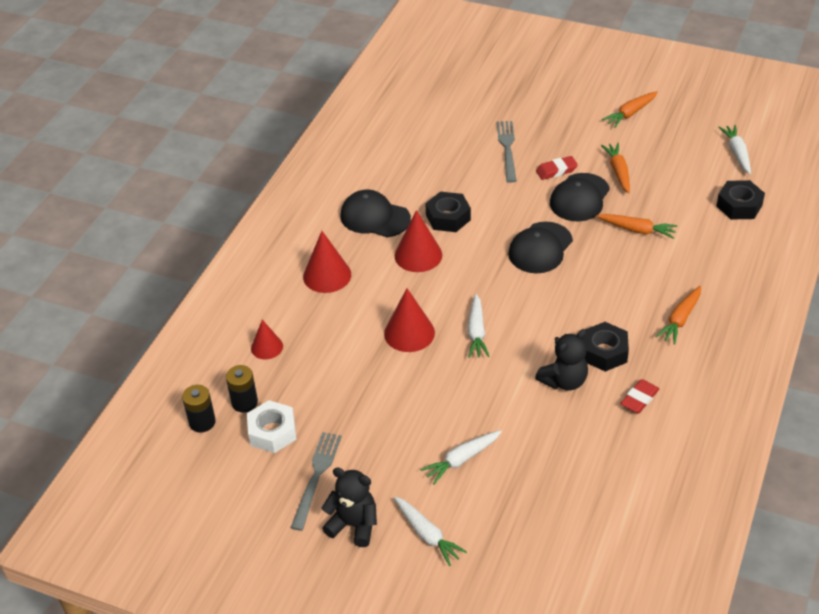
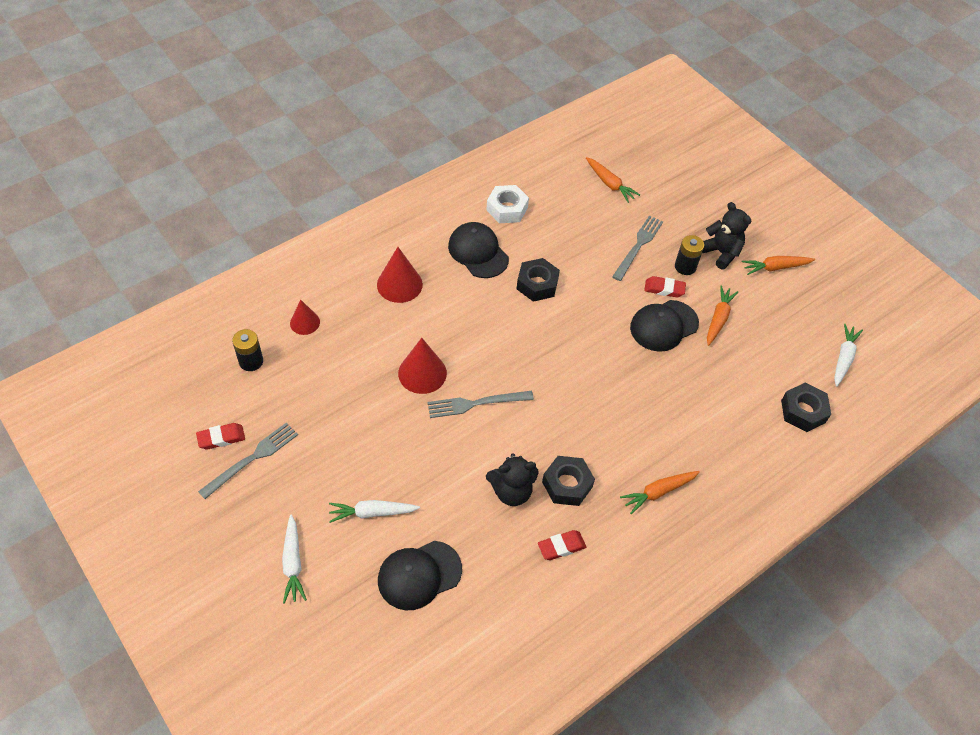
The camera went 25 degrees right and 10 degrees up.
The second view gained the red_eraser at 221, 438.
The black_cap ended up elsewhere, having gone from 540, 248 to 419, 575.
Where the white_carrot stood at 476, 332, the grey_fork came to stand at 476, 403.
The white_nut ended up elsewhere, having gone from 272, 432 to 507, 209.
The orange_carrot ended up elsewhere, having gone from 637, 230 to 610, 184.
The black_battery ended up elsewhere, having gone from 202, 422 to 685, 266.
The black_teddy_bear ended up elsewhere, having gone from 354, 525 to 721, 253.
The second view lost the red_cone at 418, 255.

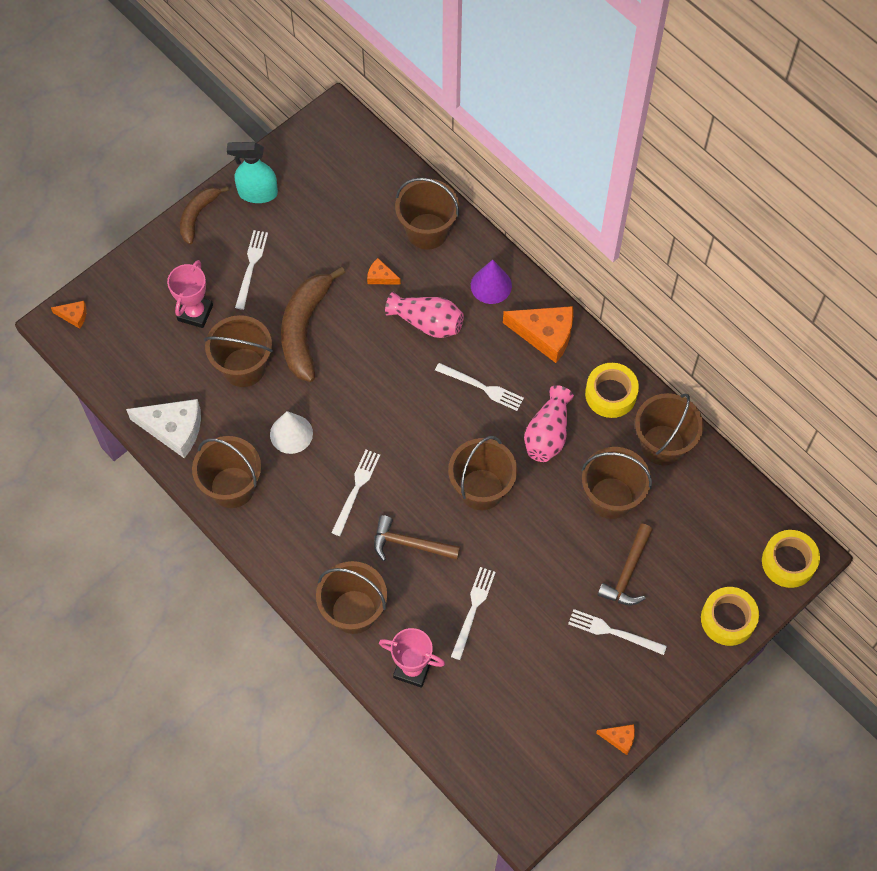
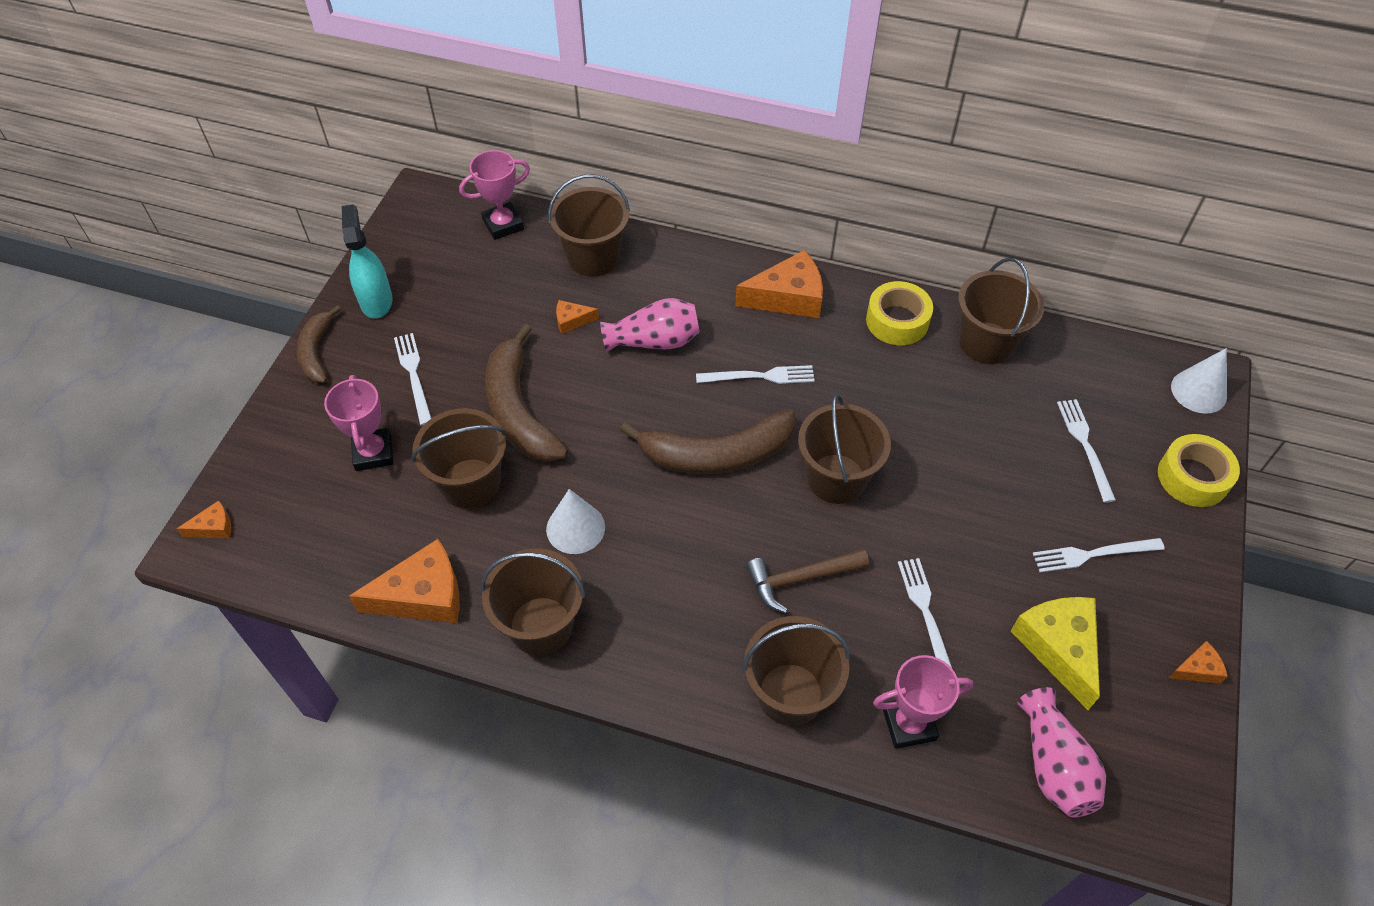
The camera went 30 degrees left and 10 degrees down.
The turquoise_spray_bottle at 257, 193 ended up facing another way, 105 degrees clockwise from before.
What was the white_cheese at 174, 429 turned into the orange_cheese at 423, 595.
The second view gained the pink_trophy at 503, 225.
The second view gained the brown_banana at 716, 454.
The second view gained the yellow_cheese at 1059, 647.
The pink_vase ended up elsewhere, having gone from 547, 434 to 1054, 765.
The white_fork ended up elsewhere, having gone from 356, 489 to 1085, 446.
Where the yellow_tape stood at 788, 562, the white_cone came to stand at 1198, 391.
The second view lost the purple_cone at 491, 285.
The second view lost the brown_bucket at 611, 498.
The second view lost the brown_hammer at 627, 572.

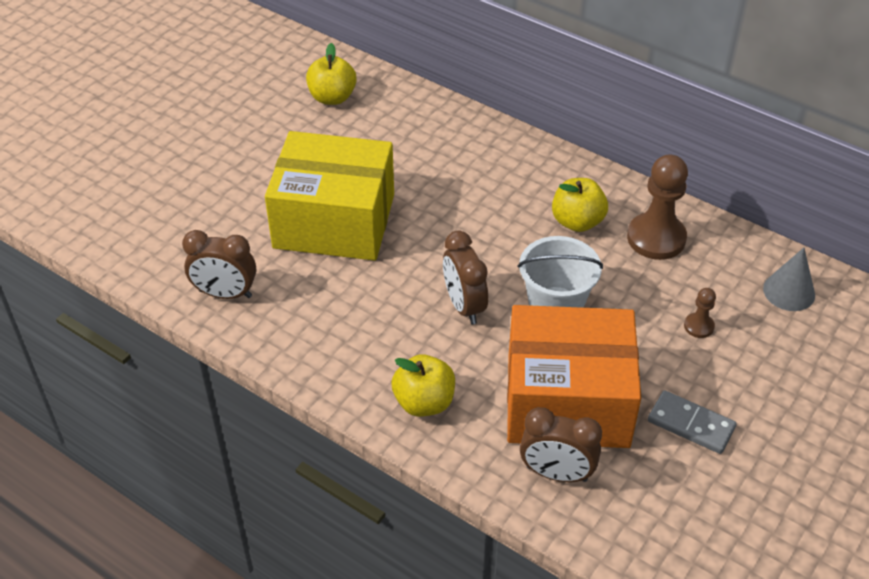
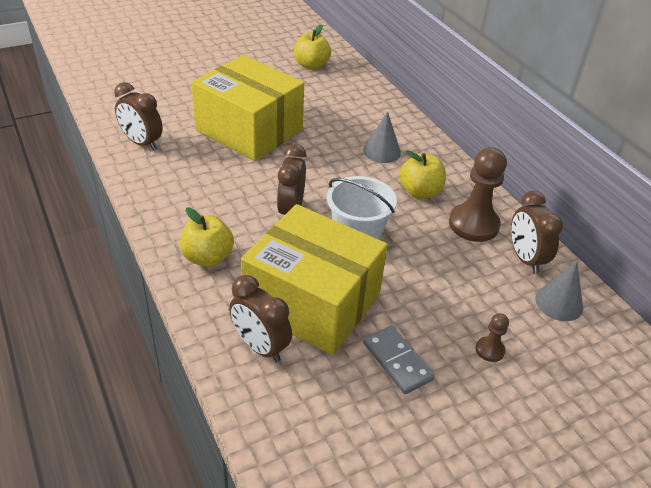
The camera went 25 degrees right and 5 degrees down.
What was the orange_box at 567, 401 turned into the yellow_box at 312, 301.
The second view gained the grey_cone at 382, 151.
The brown_pawn ended up elsewhere, having gone from 698, 326 to 490, 350.
The second view gained the brown_clock at 525, 259.

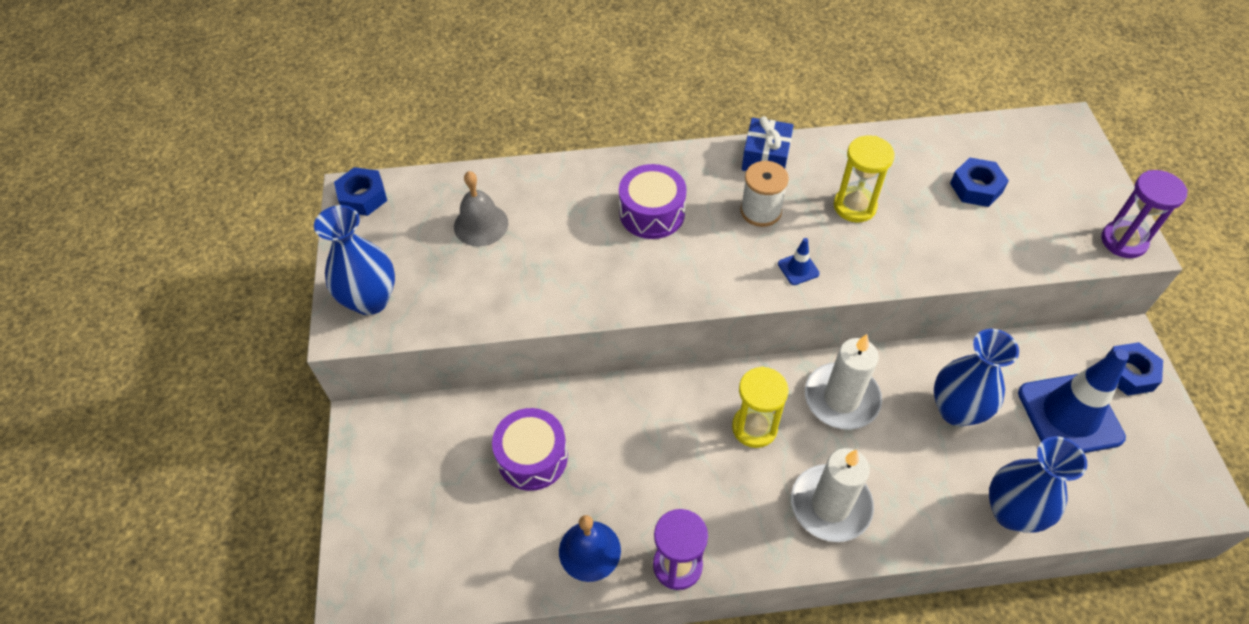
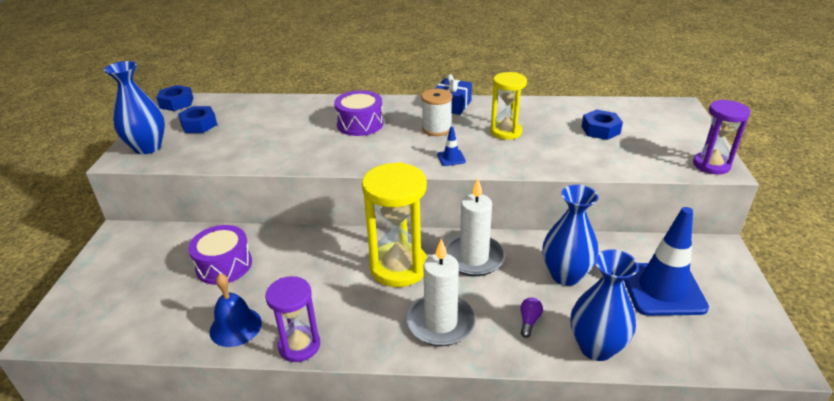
The camera went 10 degrees right and 20 degrees down.
The blue_nut ended up elsewhere, having gone from 1129, 373 to 199, 125.
The size of the yellow_hourglass at 754, 427 changed by a factor of 1.61.
The second view gained the purple_light_bulb at 529, 321.
The second view lost the grey_bell at 481, 224.

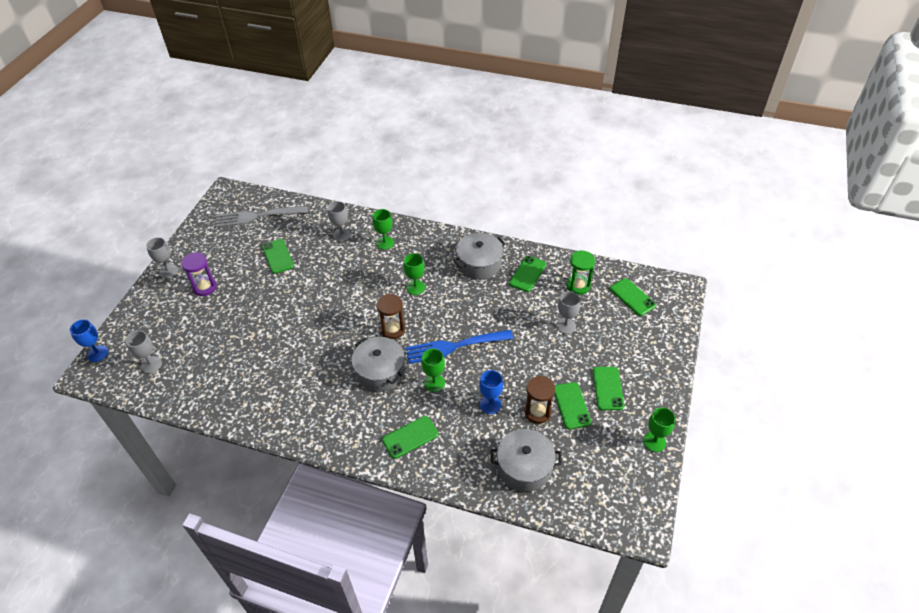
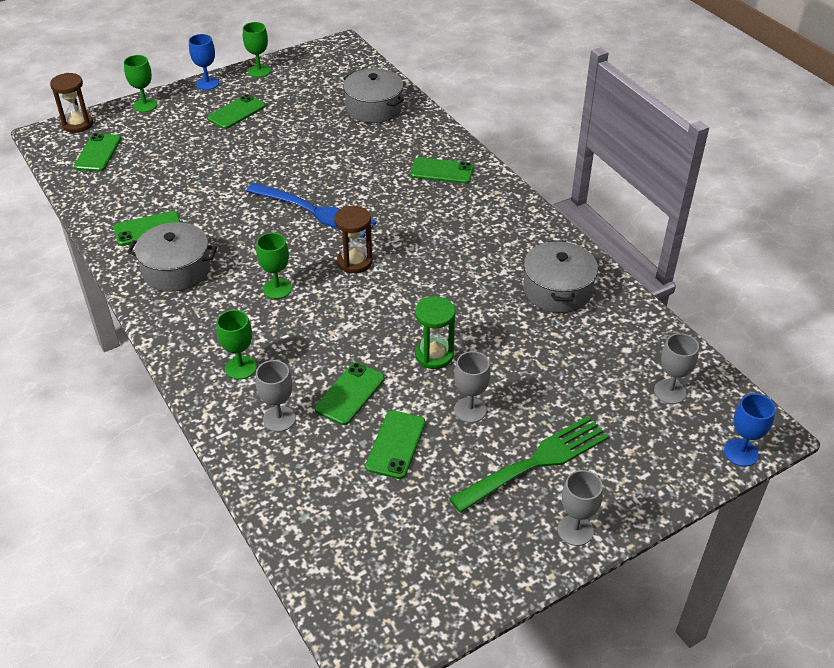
The camera went 140 degrees left and 5 degrees down.
The brown_hourglass ended up elsewhere, having gone from 537, 412 to 78, 124.
The green_goblet ended up elsewhere, having gone from 434, 383 to 145, 105.
The blue_goblet ended up elsewhere, having gone from 490, 404 to 207, 84.
The green_phone ended up elsewhere, having gone from 571, 405 to 350, 394.
The green_hourglass ended up elsewhere, having gone from 578, 286 to 434, 355.
Where the purple_hourglass stood at 204, 287, the green_fork came to stand at 536, 462.
The grey_goblet ended up elsewhere, having gone from 566, 326 to 470, 410.
The grey_pot ended up elsewhere, having gone from 380, 371 to 557, 290.
The second view lost the grey_fork at 257, 216.

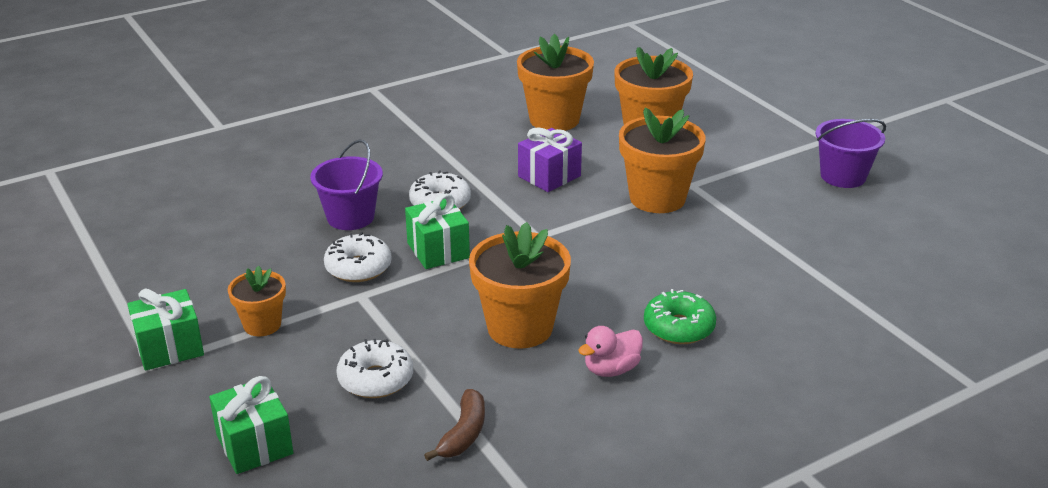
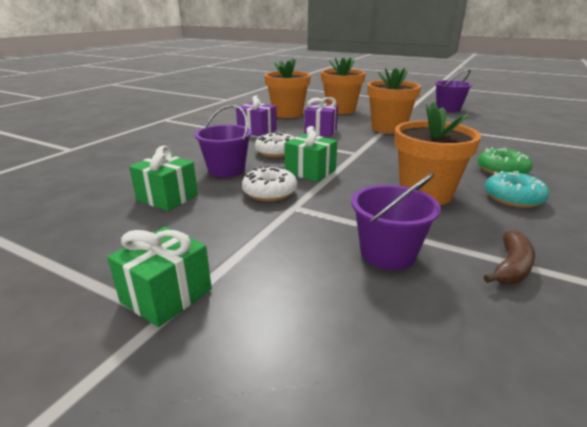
The camera went 30 degrees left and 5 degrees down.
The green_gift ended up elsewhere, having gone from 254, 444 to 167, 198.
The second view gained the purple_gift at 257, 131.
Where the white_donut stood at 376, 379, the purple_bucket came to stand at 387, 254.
The brown_banana at 463, 434 ended up facing another way, 45 degrees clockwise from before.
Where the pink_duck stood at 611, 369, the turquoise_donut came to stand at 513, 198.
The second view lost the orange_flower_pot at 262, 325.

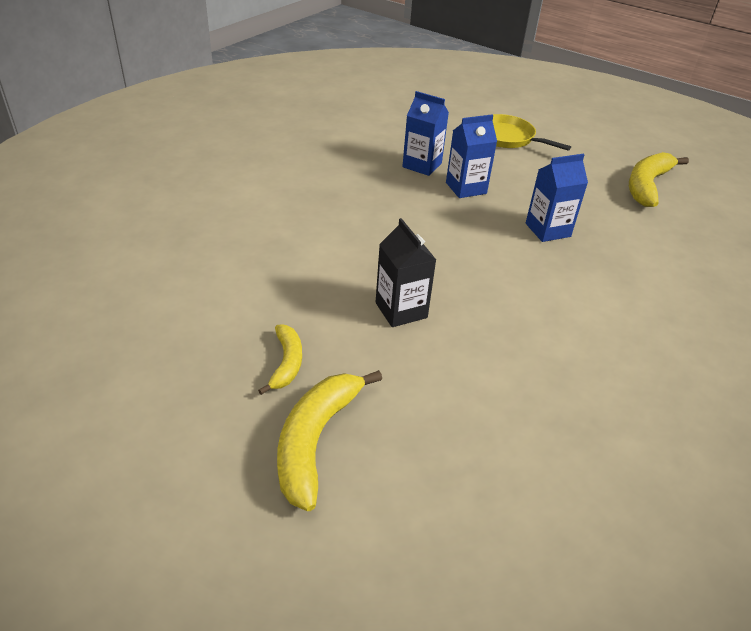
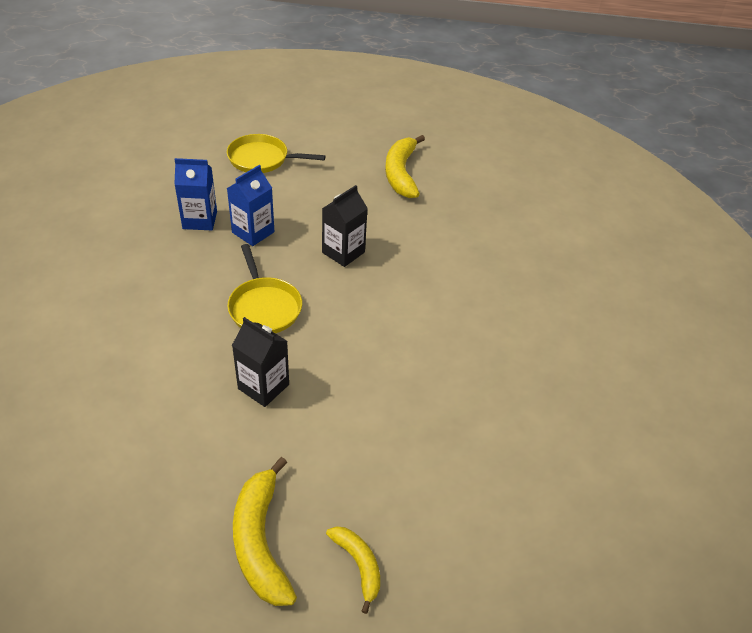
The camera went 30 degrees left and 5 degrees up.
The second view gained the yellow_pan at 264, 307.
What was the blue_carton at 547, 230 turned into the black_carton at 343, 252.
The yellow_banana ended up elsewhere, having gone from 286, 363 to 358, 565.

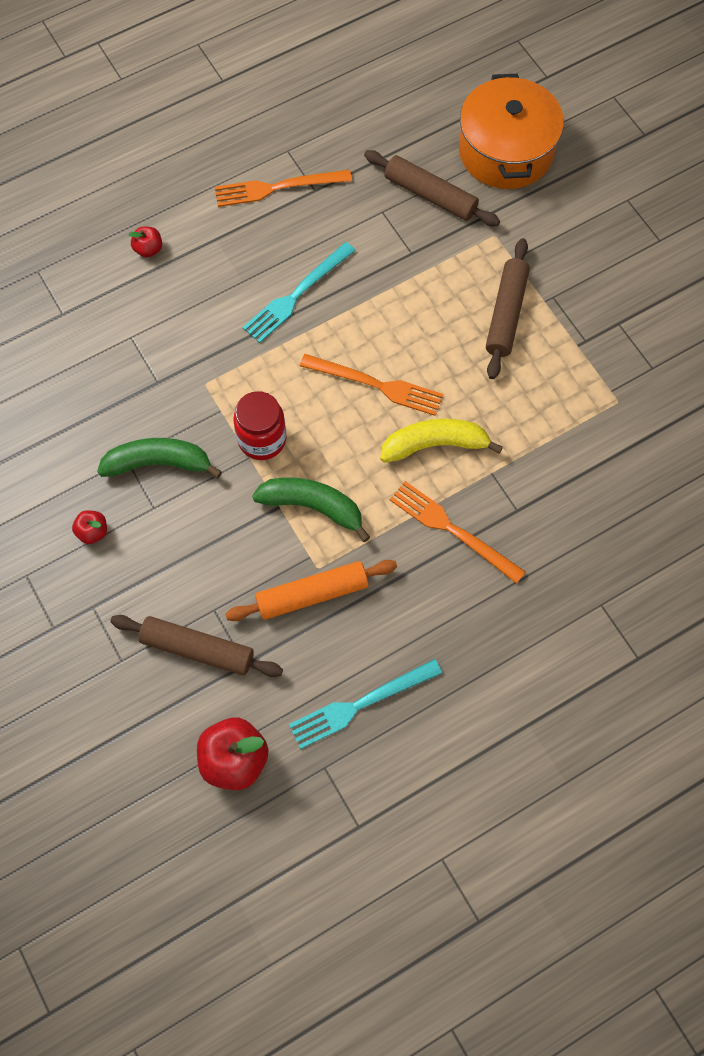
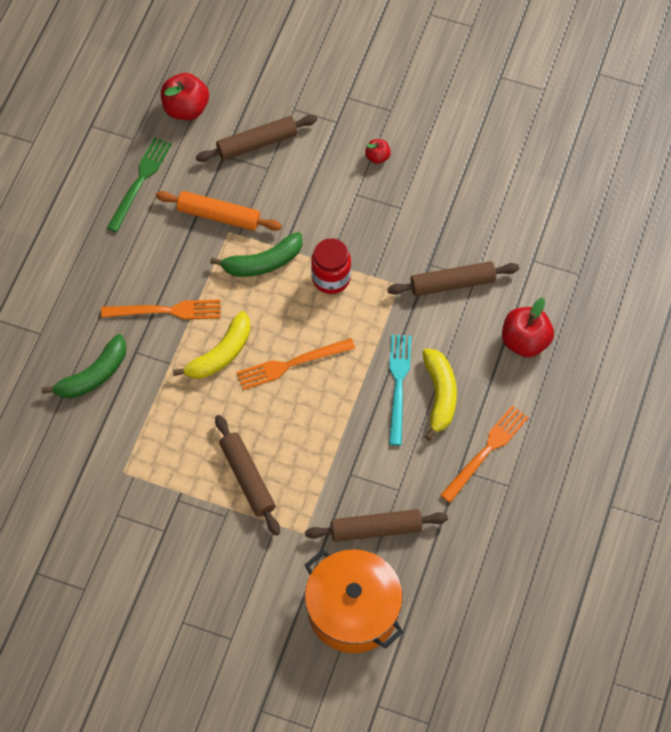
The camera went 140 degrees right and 5 degrees down.
The green_banana ended up elsewhere, having gone from 158, 463 to 93, 375.
What was the turquoise_fork at 360, 704 turned into the green_fork at 140, 181.
The orange_rolling_pin at 312, 594 ended up facing another way, 75 degrees clockwise from before.
The second view gained the brown_rolling_pin at 452, 283.
The second view gained the yellow_banana at 439, 395.
The size of the red_apple at 148, 249 changed by a factor of 1.92.

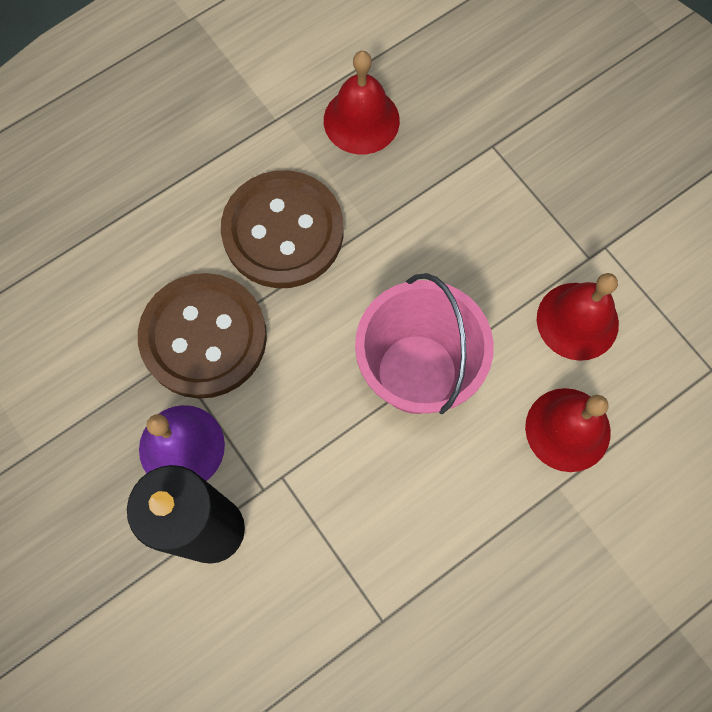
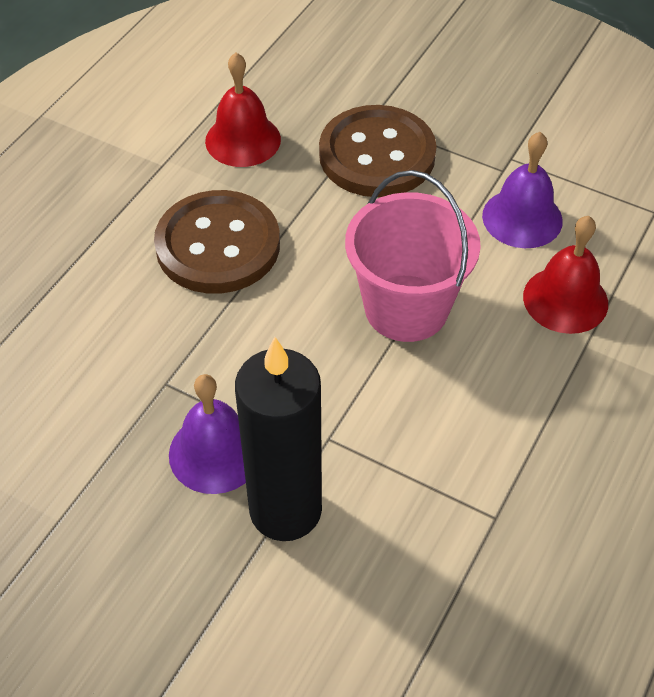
The camera went 25 degrees left and 20 degrees down.
The brown_button ended up elsewhere, having gone from 204, 337 to 377, 155.
What was the red_bell at 577, 321 turned into the purple_bell at 522, 218.

